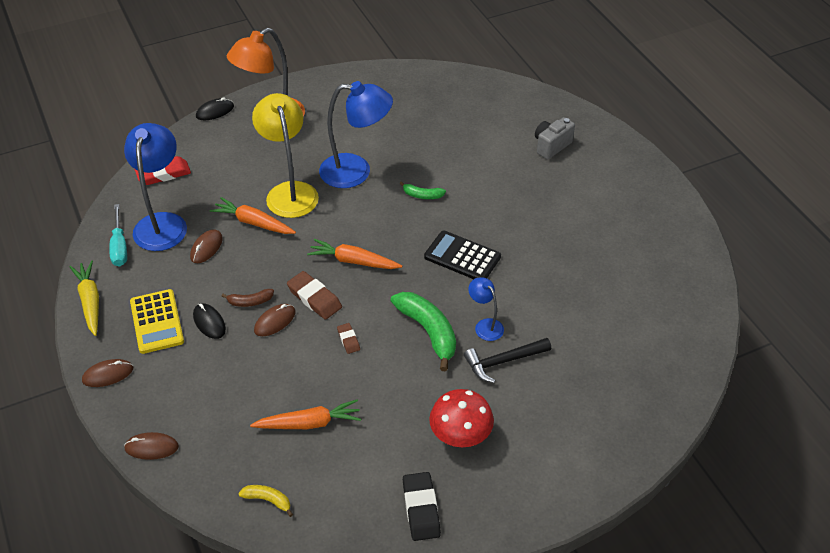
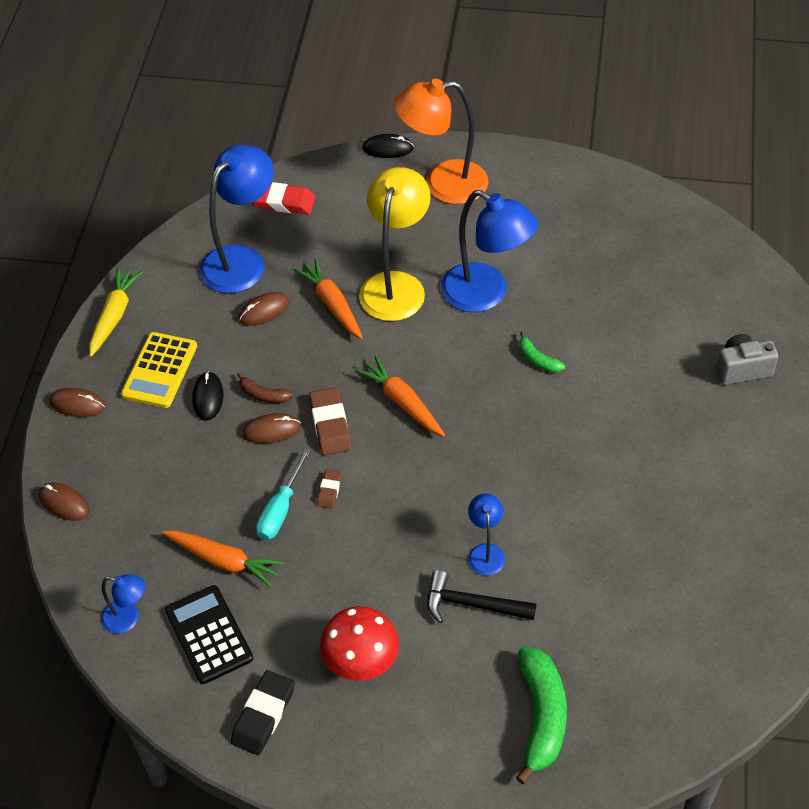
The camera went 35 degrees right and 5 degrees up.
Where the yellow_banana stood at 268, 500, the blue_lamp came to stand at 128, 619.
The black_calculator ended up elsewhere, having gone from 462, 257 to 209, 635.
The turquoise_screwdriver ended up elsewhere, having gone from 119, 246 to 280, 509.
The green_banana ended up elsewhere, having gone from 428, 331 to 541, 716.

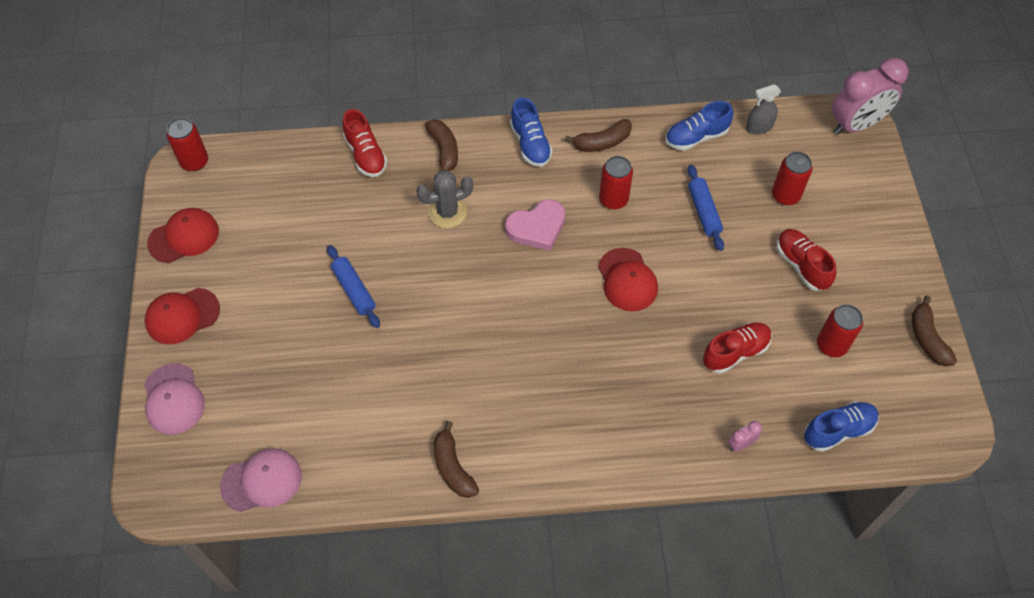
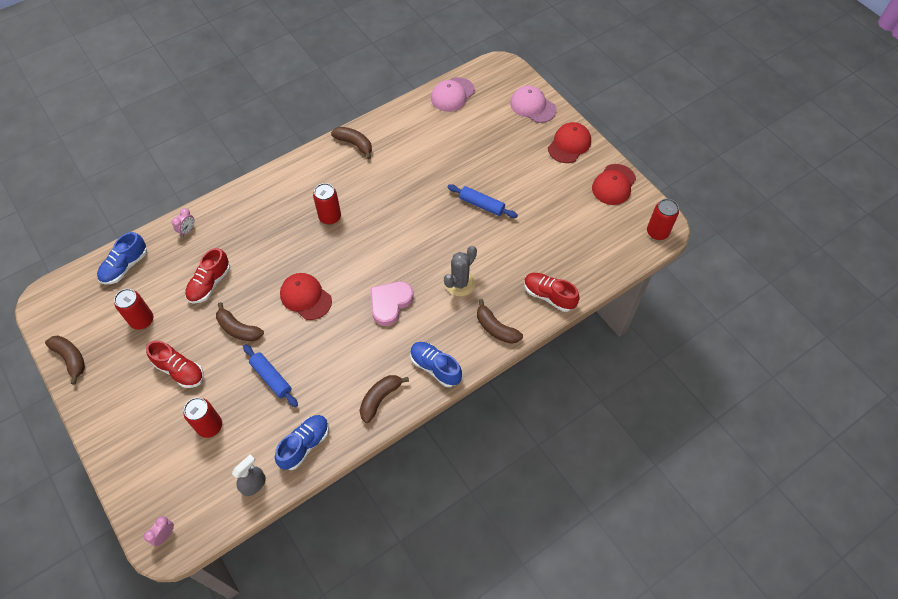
The camera went 150 degrees right and 0 degrees up.
The size of the pink_clock at 856, 125 changed by a factor of 0.41.
The second view gained the brown_banana at 238, 329.
The red_can ended up elsewhere, having gone from 613, 199 to 330, 217.

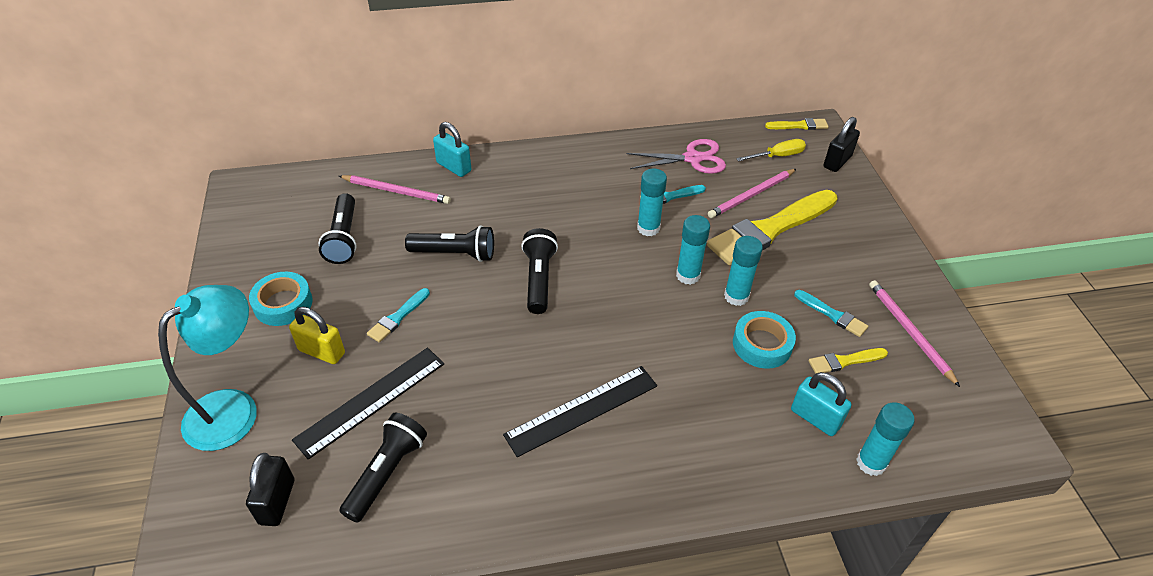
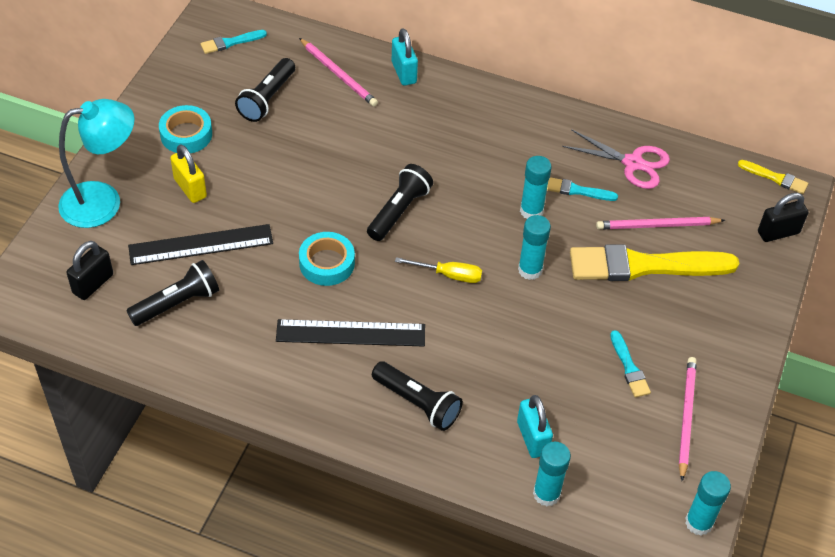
The camera went 30 degrees right and 5 degrees up.
The turquoise_brush ended up elsewhere, having gone from 398, 317 to 231, 42.
The turquoise_tape ended up elsewhere, having gone from 762, 344 to 327, 263.
The black_flashlight ended up elsewhere, having gone from 455, 254 to 417, 403.
The yellow_screwdriver ended up elsewhere, having gone from 777, 156 to 448, 275.
The turquoise_glue_stick ended up elsewhere, having gone from 736, 296 to 698, 523.
The second view lost the yellow_brush at 844, 361.

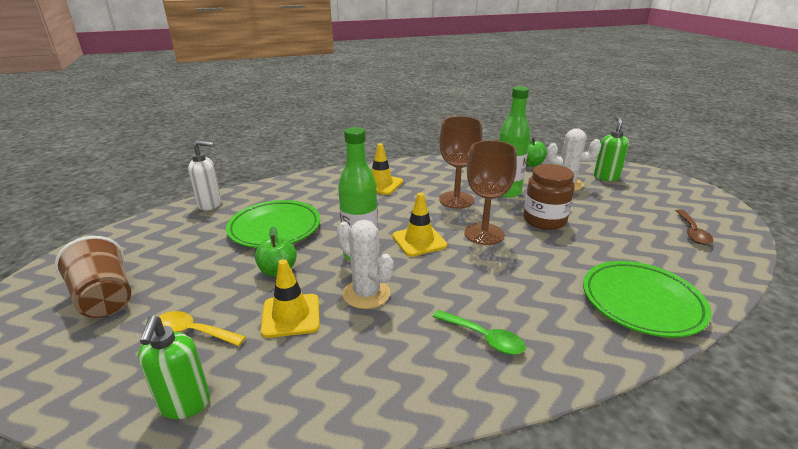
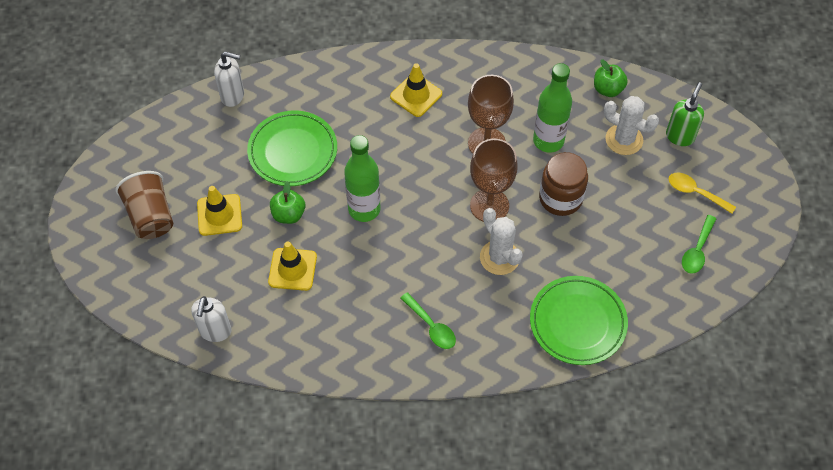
The camera went 15 degrees right and 30 degrees up.
What was the green_soap_dispenser at 185, 404 turned into the white_soap_dispenser at 215, 331.
The yellow_traffic_cone ended up elsewhere, having gone from 419, 241 to 219, 215.
The white_cactus ended up elsewhere, having gone from 366, 294 to 499, 257.
The yellow_spoon ended up elsewhere, having gone from 193, 331 to 695, 192.
What was the brown_spoon at 692, 232 turned into the green_spoon at 697, 250.

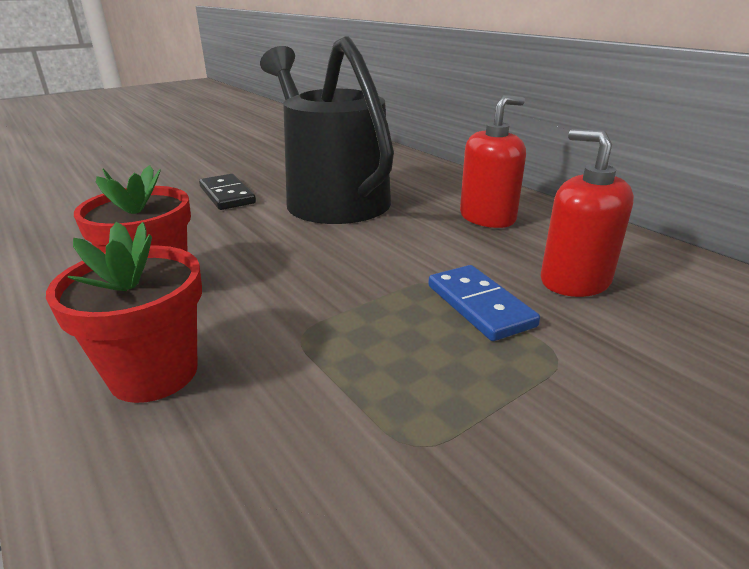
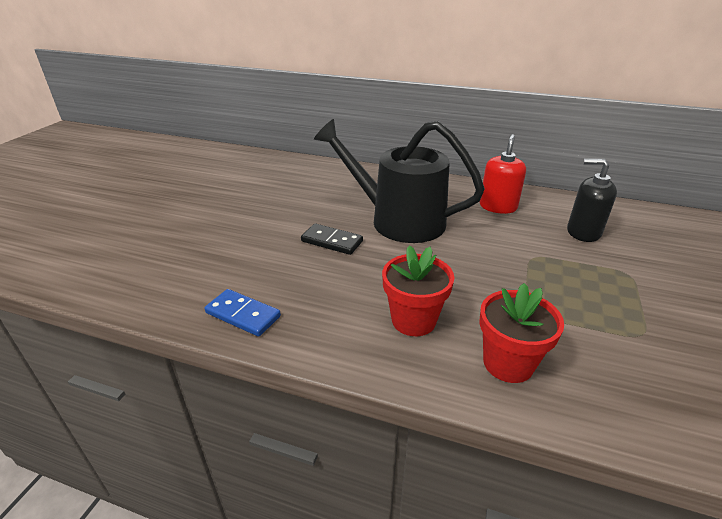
The camera went 35 degrees left and 5 degrees up.
The blue_domino ended up elsewhere, having gone from 480, 305 to 243, 314.
What was the red_soap_dispenser at 574, 281 turned into the black_soap_dispenser at 583, 232.

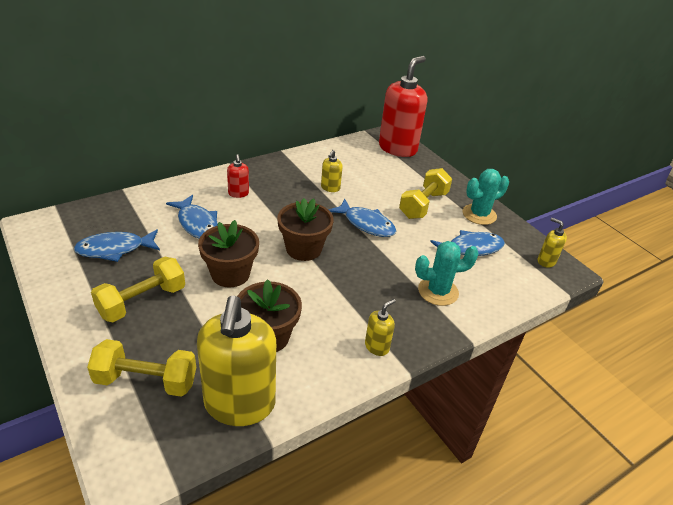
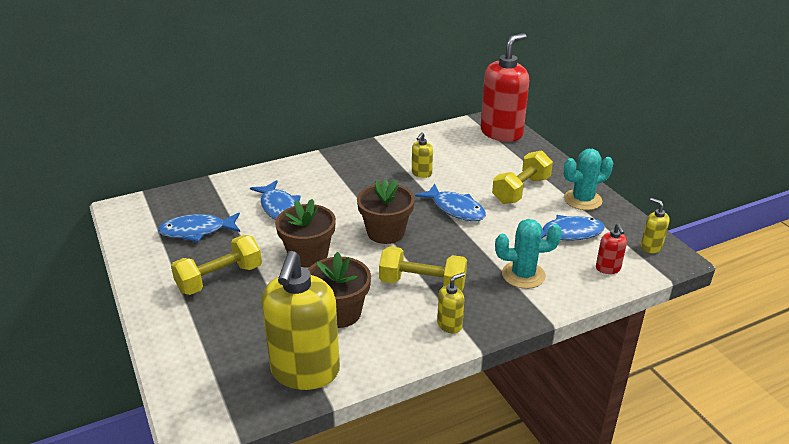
The camera went 10 degrees right and 5 degrees down.
The yellow_dumbbell ended up elsewhere, having gone from 146, 381 to 422, 284.
The red_soap_dispenser ended up elsewhere, having gone from 238, 193 to 608, 268.

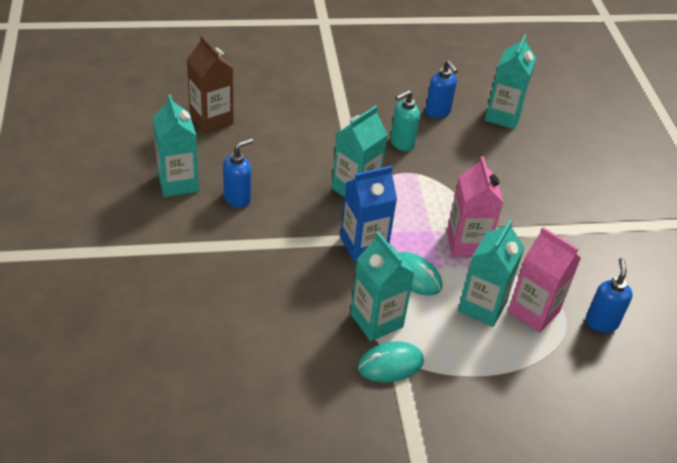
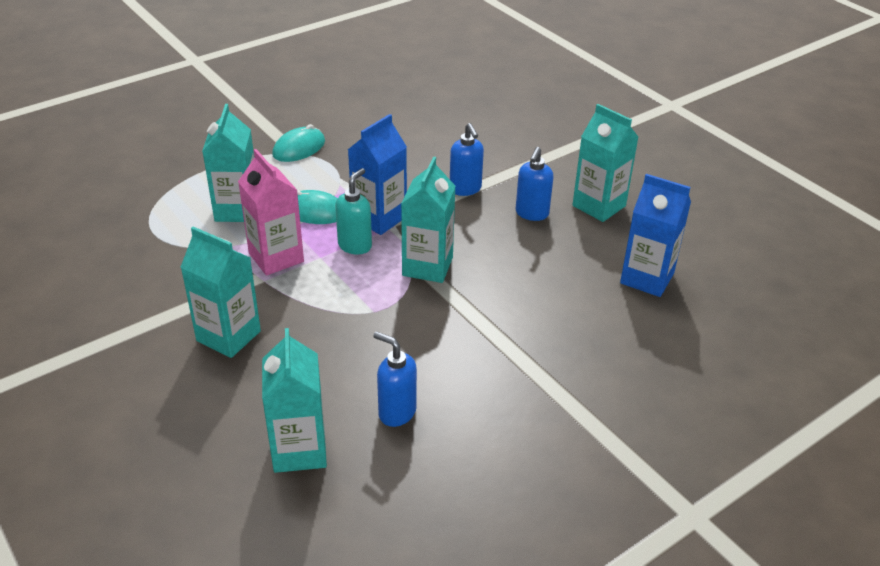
The camera went 155 degrees right and 5 degrees down.
The turquoise_carton ended up elsewhere, having gone from 376, 320 to 228, 336.
The turquoise_soap_dispenser ended up elsewhere, having gone from 401, 143 to 355, 245.
The blue_soap_dispenser ended up elsewhere, having gone from 601, 322 to 465, 189.
What was the brown_carton at 211, 120 turned into the blue_carton at 647, 278.
The second view lost the pink_carton at 533, 312.

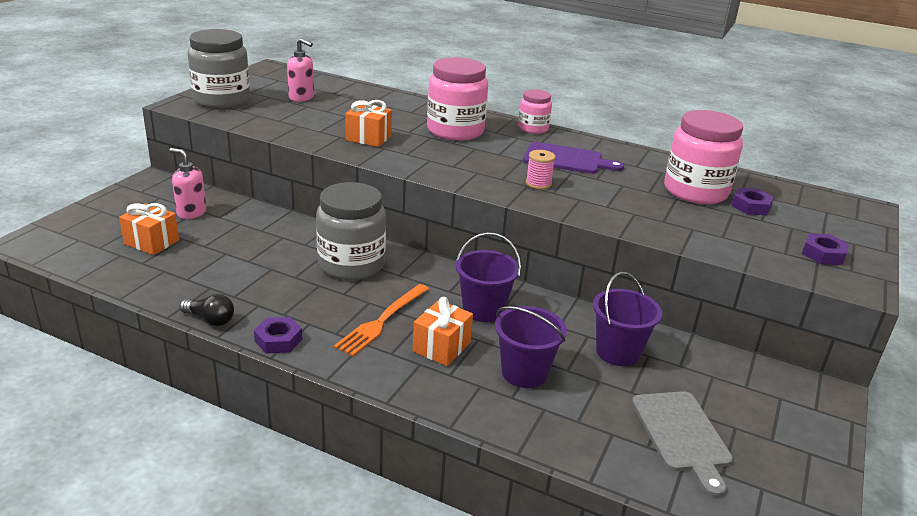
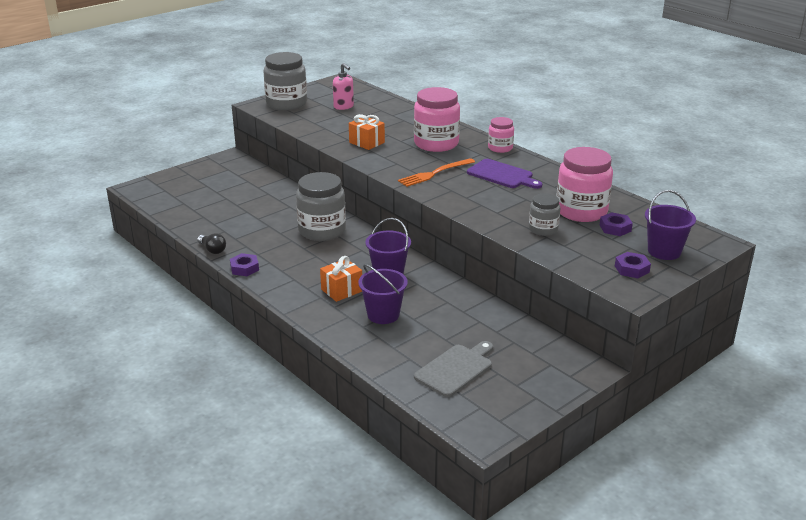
The camera went 25 degrees right and 0 degrees up.
The orange_fork ended up elsewhere, having gone from 382, 321 to 434, 173.
The grey_cutting_board at 682, 435 ended up facing another way, 150 degrees counterclockwise from before.
The second view gained the grey_jar at 543, 229.
The purple_bucket ended up elsewhere, having gone from 618, 352 to 664, 251.
The second view lost the orange_gift at 151, 242.
The second view lost the pink_soap_dispenser at 191, 213.
The second view lost the pink_spool at 538, 184.

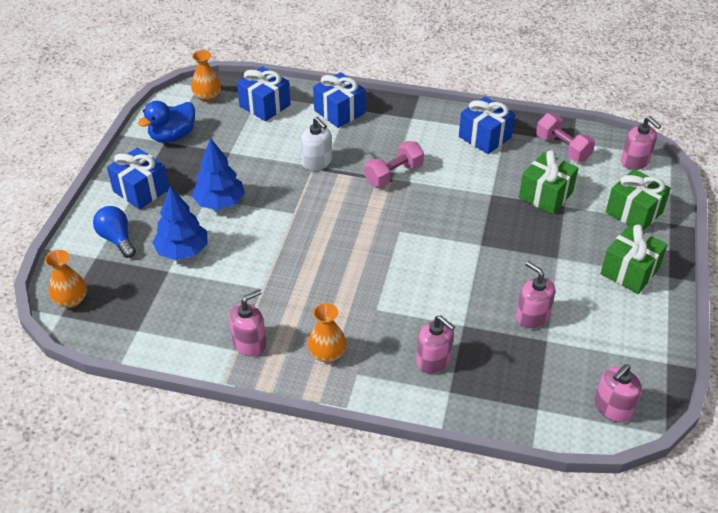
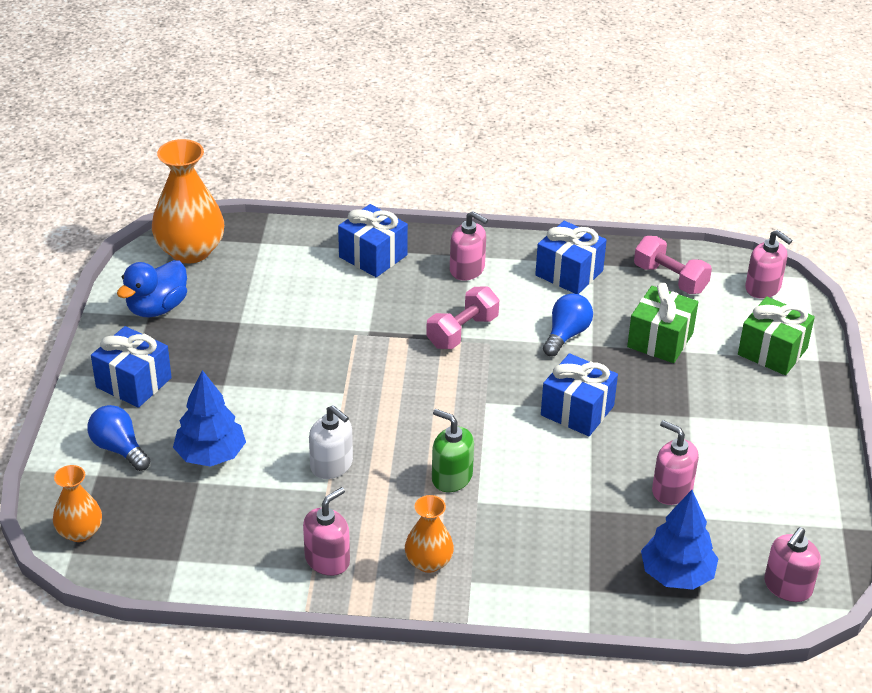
The camera went 10 degrees left and 5 degrees down.
The size of the orange_vase at 207, 97 changed by a factor of 1.79.
The white_soap_dispenser ended up elsewhere, having gone from 317, 162 to 332, 465.
The second view gained the green_soap_dispenser at 451, 477.
The pink_soap_dispenser ended up elsewhere, having gone from 433, 360 to 467, 270.
The blue_gift ended up elsewhere, having gone from 265, 105 to 577, 410.
The second view gained the blue_light_bulb at 566, 335.
The blue_tree ended up elsewhere, having gone from 220, 203 to 677, 574.
The second view lost the green_gift at 629, 271.

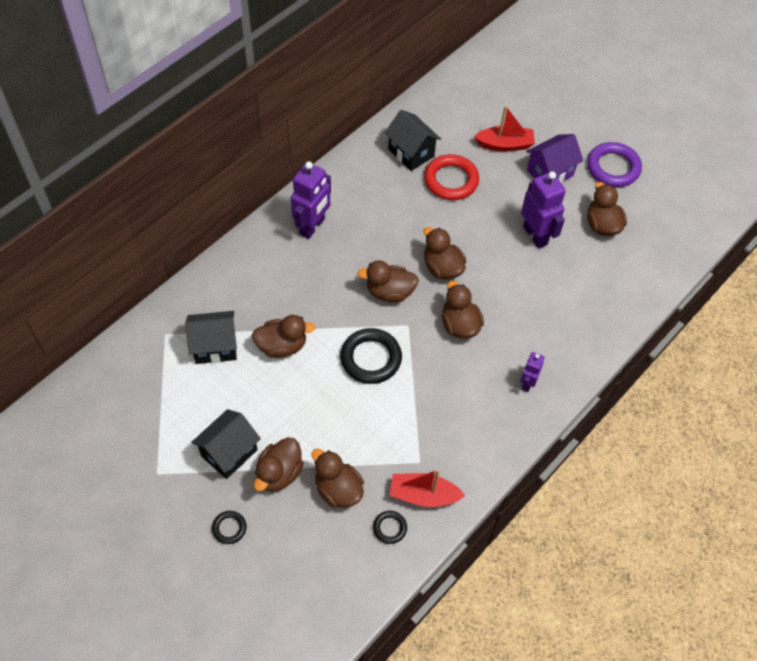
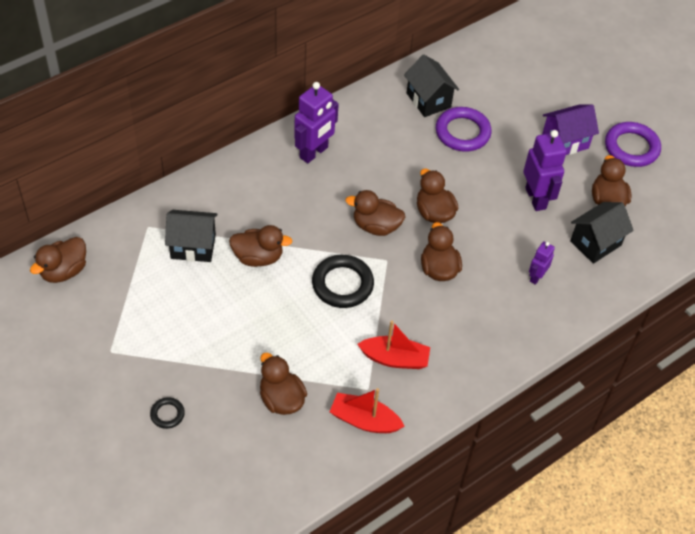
The camera went 10 degrees right and 5 degrees down.
The brown_duck ended up elsewhere, having gone from 279, 473 to 64, 271.
The red_boat ended up elsewhere, having gone from 505, 145 to 395, 359.
What was the red_ring at 451, 180 turned into the purple_ring at 462, 132.
The purple_robot ended up elsewhere, having gone from 527, 383 to 536, 277.
The black_house ended up elsewhere, having gone from 229, 453 to 595, 243.
The second view lost the black_ring at 389, 528.

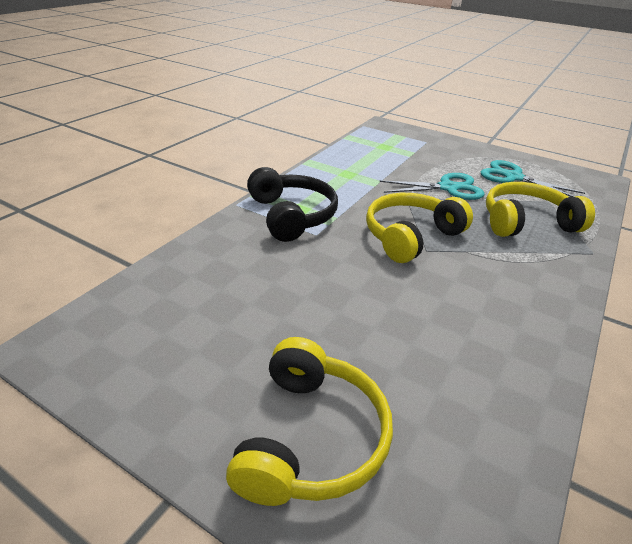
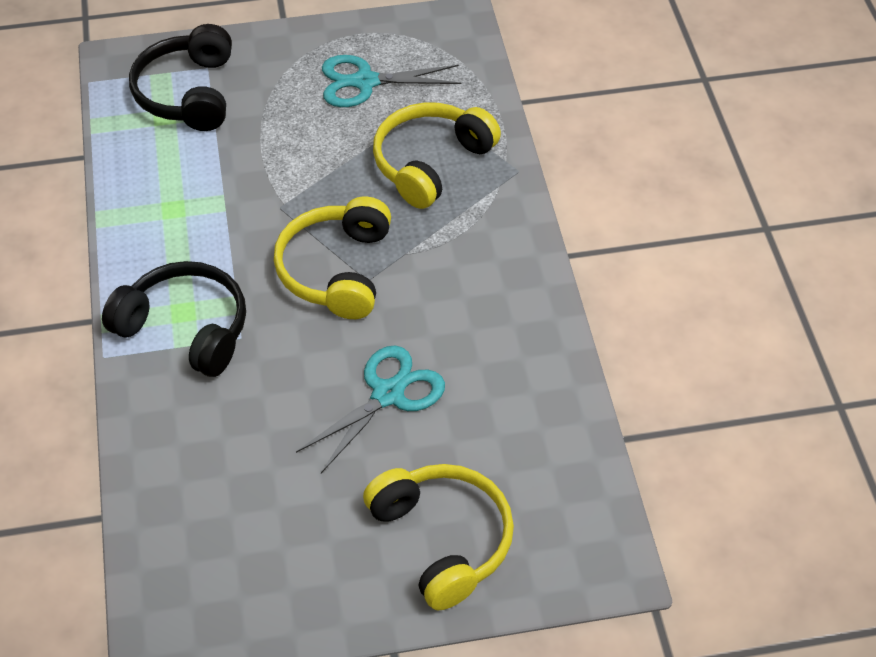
The camera went 40 degrees left and 15 degrees up.
The second view gained the black_headphones at 188, 93.
The turquoise_scissors ended up elsewhere, having gone from 448, 188 to 388, 394.

